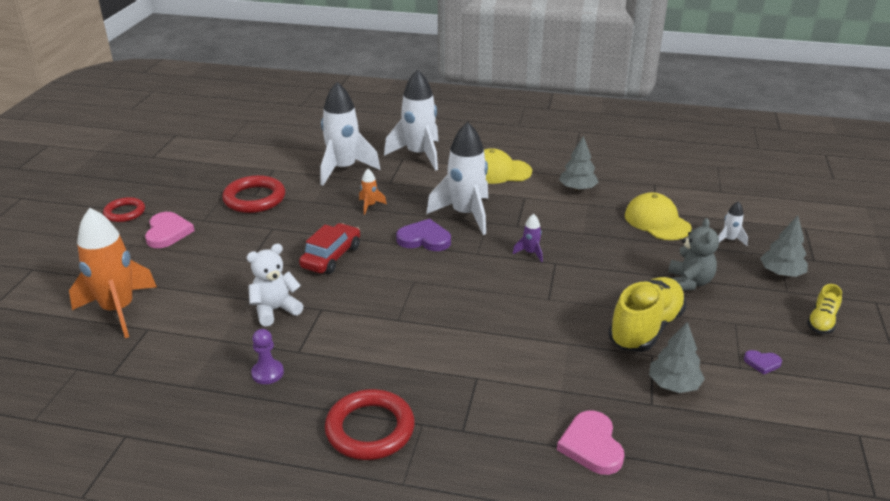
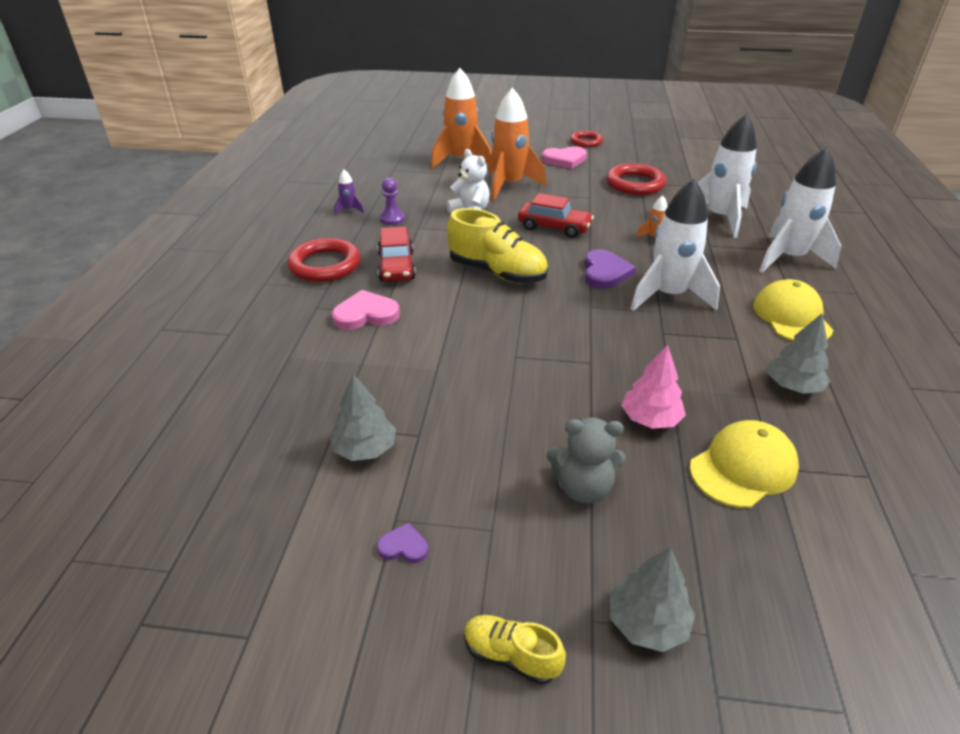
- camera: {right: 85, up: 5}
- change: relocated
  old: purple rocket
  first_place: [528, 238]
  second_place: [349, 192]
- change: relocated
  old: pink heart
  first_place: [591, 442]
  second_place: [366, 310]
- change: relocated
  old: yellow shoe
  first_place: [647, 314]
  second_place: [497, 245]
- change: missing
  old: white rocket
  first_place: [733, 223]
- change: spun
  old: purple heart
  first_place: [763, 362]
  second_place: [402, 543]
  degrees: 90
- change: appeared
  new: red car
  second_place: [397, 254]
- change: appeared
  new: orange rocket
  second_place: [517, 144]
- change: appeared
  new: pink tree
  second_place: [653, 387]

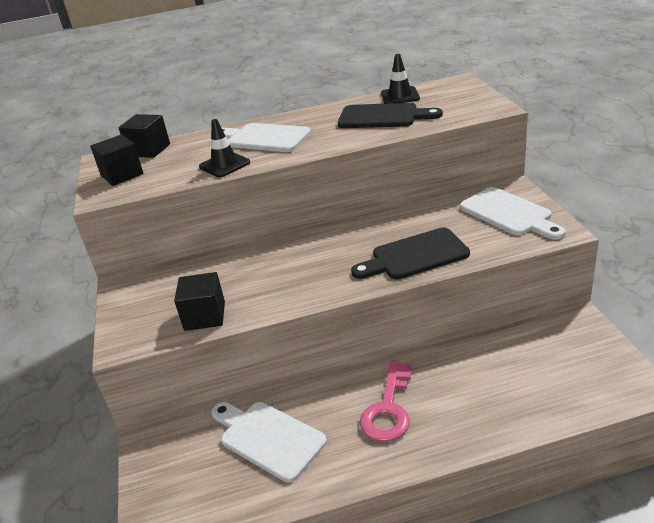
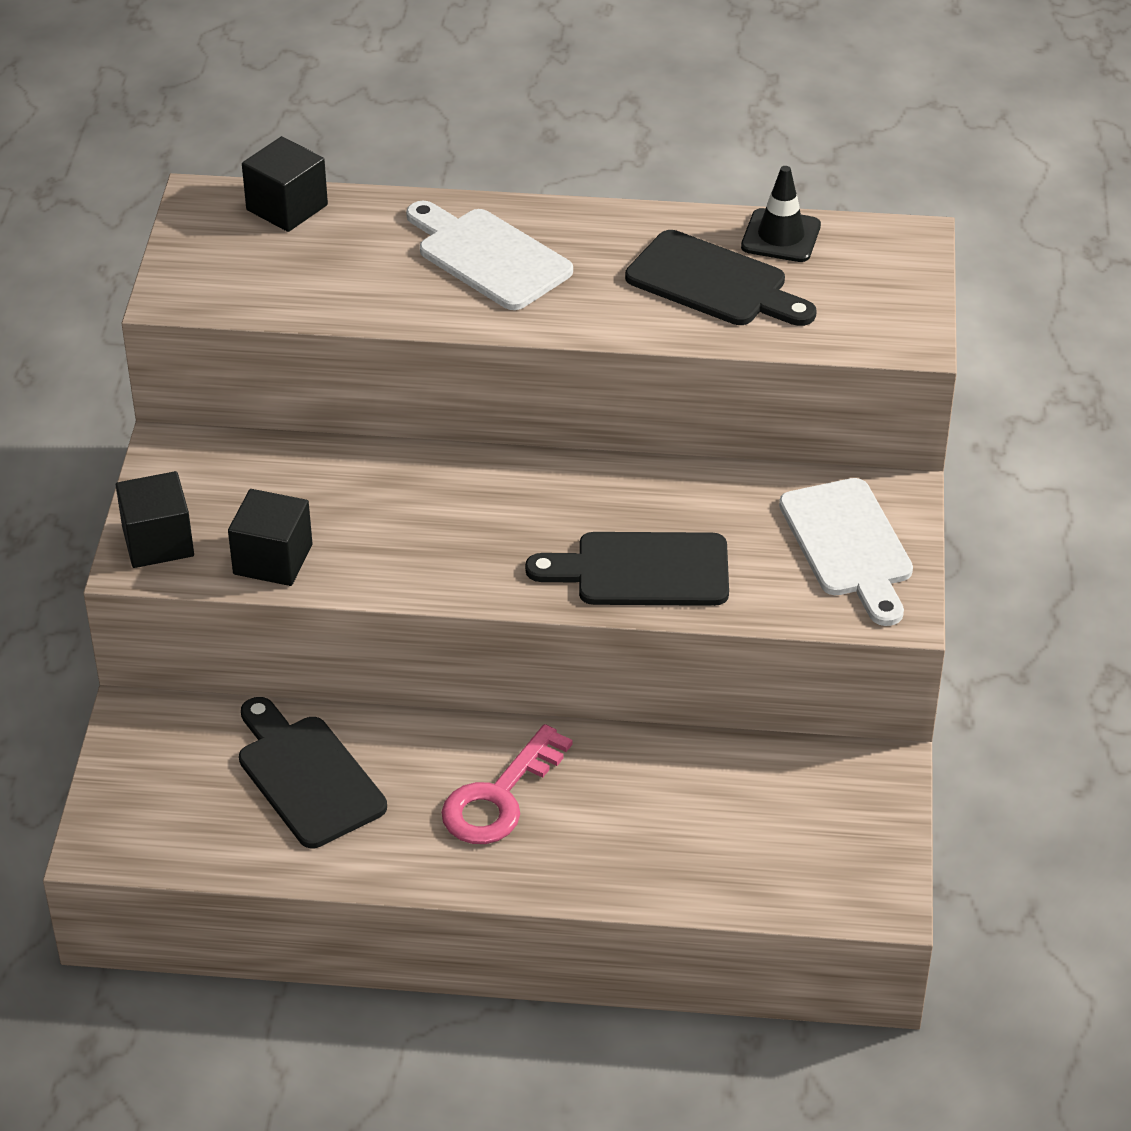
- camera: {right: 15, up: 10}
- change: relocated
  old: black cube
  first_place: [117, 160]
  second_place: [155, 519]
- change: missing
  old: black traffic cone
  first_place: [224, 148]
- change: colour
  old: white cutting board
  new: black cutting board
  first_place: [269, 442]
  second_place: [313, 772]

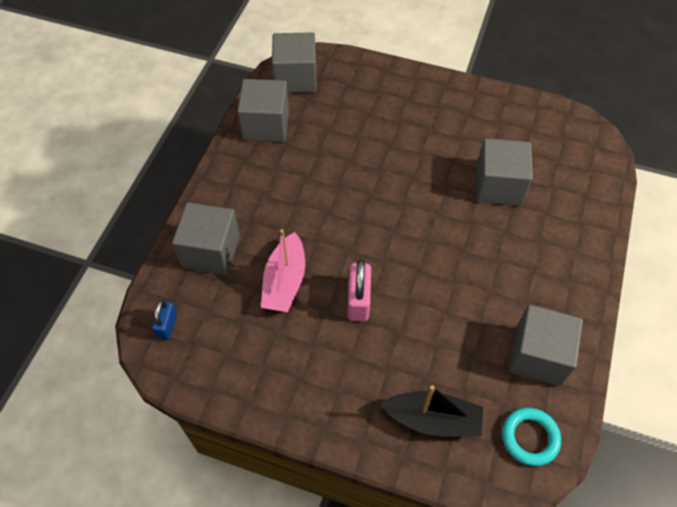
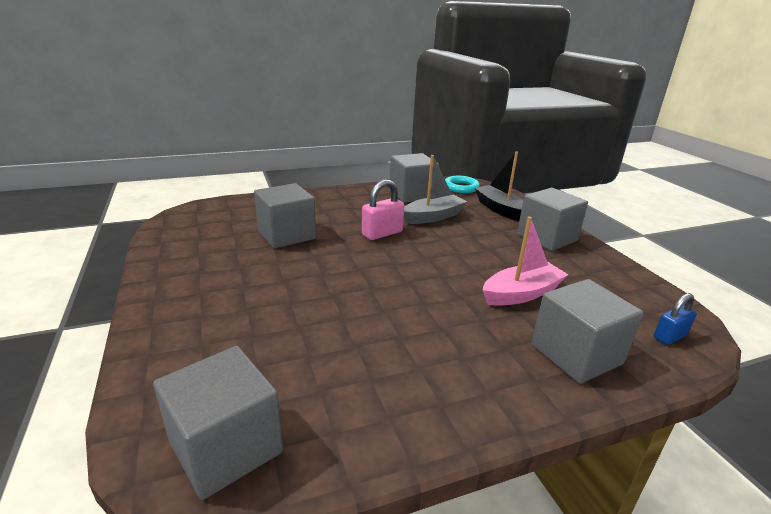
- camera: {right: -130, up: -30}
- change: relocated
  old: grey cube
  first_place: [263, 110]
  second_place: [552, 219]
- change: relocated
  old: pink padlock
  first_place: [359, 290]
  second_place: [383, 210]
- change: appeared
  new: grey boat
  second_place: [435, 189]

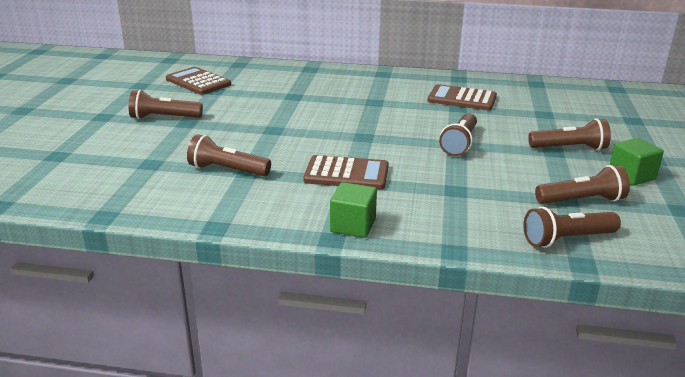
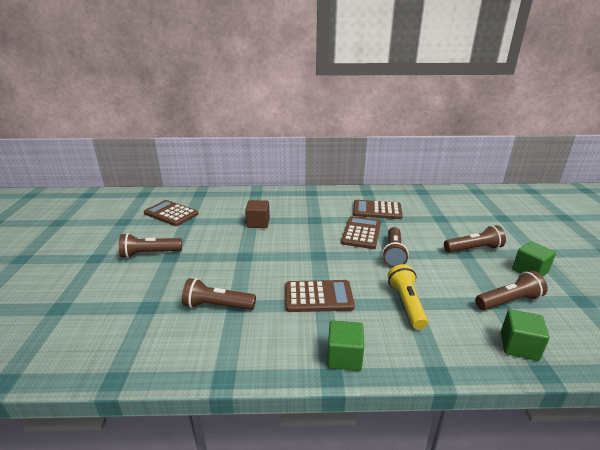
- camera: {right: -10, up: 0}
- change: exchanged
  old: brown flashlight
  new: green cube
  first_place: [572, 227]
  second_place: [525, 335]
- change: appeared
  new: brown cube
  second_place: [257, 214]
- change: appeared
  new: brown calculator
  second_place: [361, 232]
- change: appeared
  new: yellow flashlight
  second_place: [408, 296]

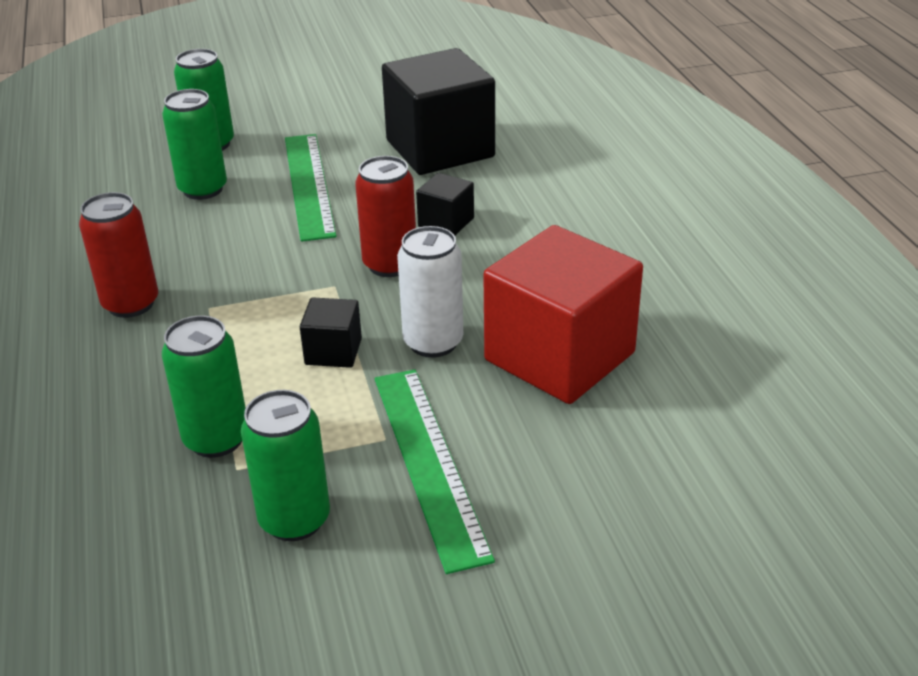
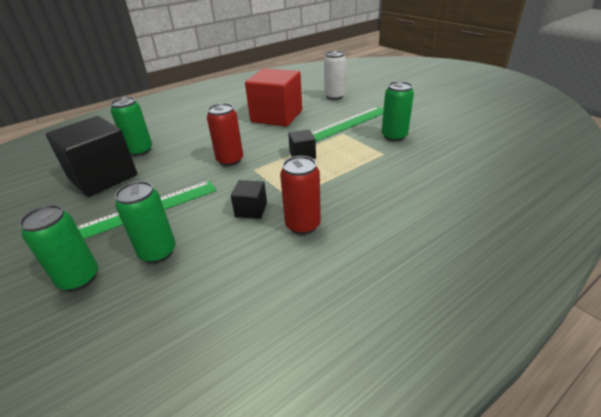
- camera: {right: -110, up: 0}
- change: relocated
  old: green can
  first_place: [204, 386]
  second_place: [131, 126]
- change: relocated
  old: white can
  first_place: [430, 292]
  second_place: [335, 75]
- change: relocated
  old: black cube
  first_place: [445, 204]
  second_place: [249, 199]

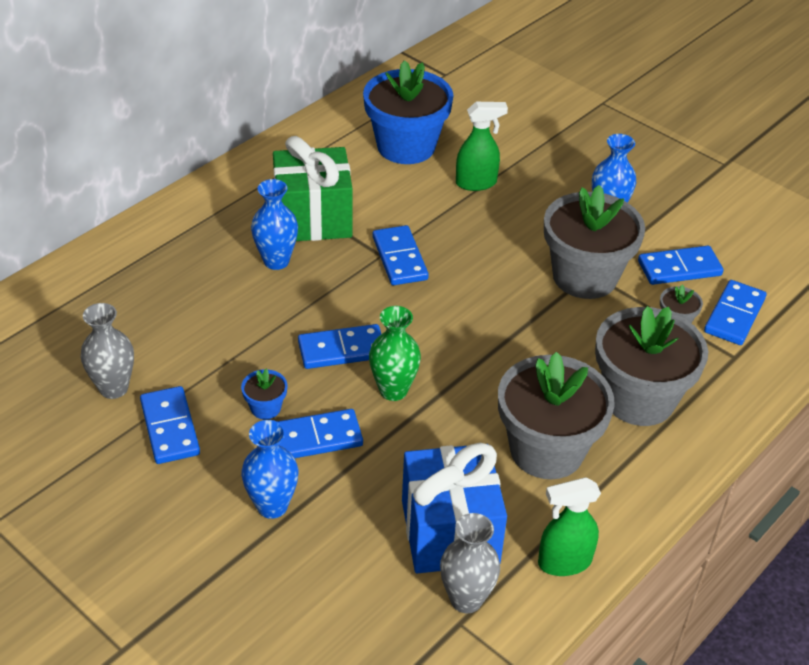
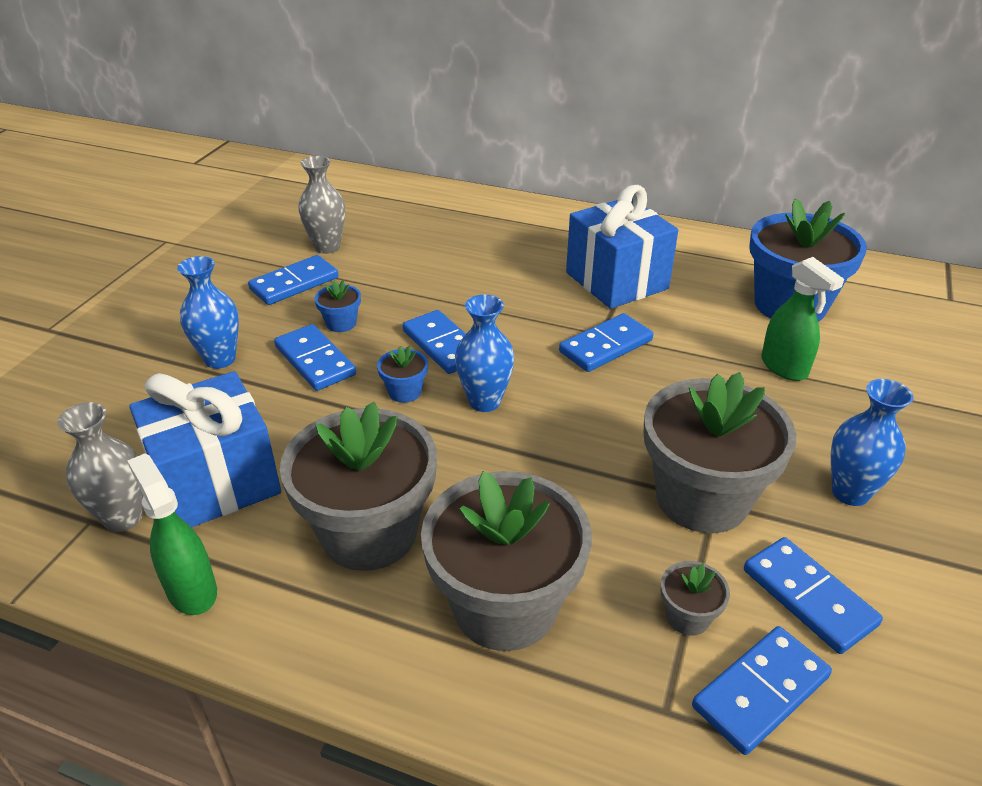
- camera: {right: 70, up: -5}
- change: relocated
  old: blue vase
  first_place: [274, 224]
  second_place: [485, 353]
- change: colour
  old: green gift
  new: blue gift
  first_place: [313, 188]
  second_place: [622, 247]
- change: exchanged
  old: green vase
  new: blue flower pot
  first_place: [395, 353]
  second_place: [402, 374]
- change: spun
  old: blue domino
  first_place: [735, 312]
  second_place: [762, 690]
  degrees: -45

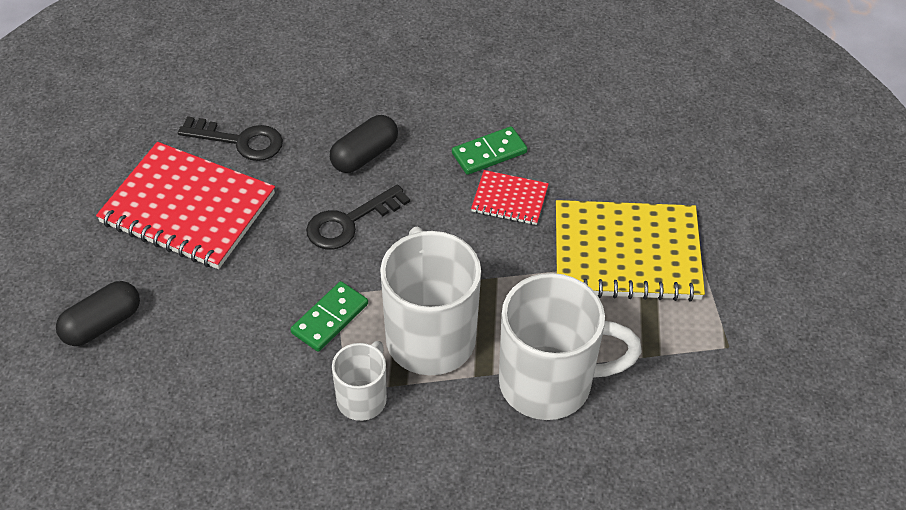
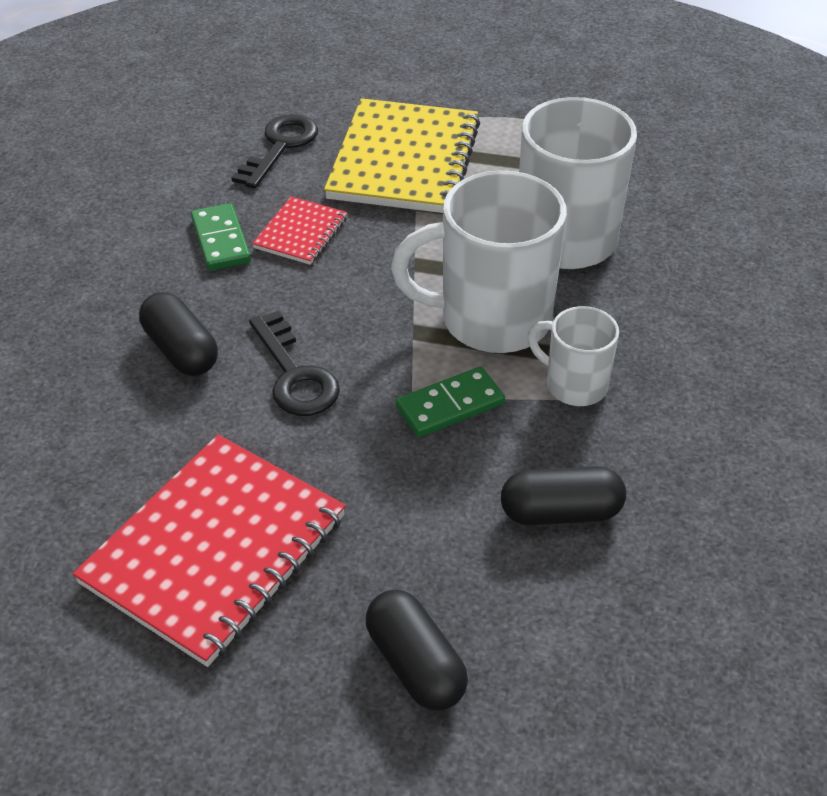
- camera: {right: -80, up: -5}
- change: relocated
  old: black key
  first_place: [230, 139]
  second_place: [274, 151]
- change: spun
  old: green domino
  first_place: [329, 316]
  second_place: [450, 402]
  degrees: -75
- change: appeared
  new: black capsule
  second_place: [563, 495]

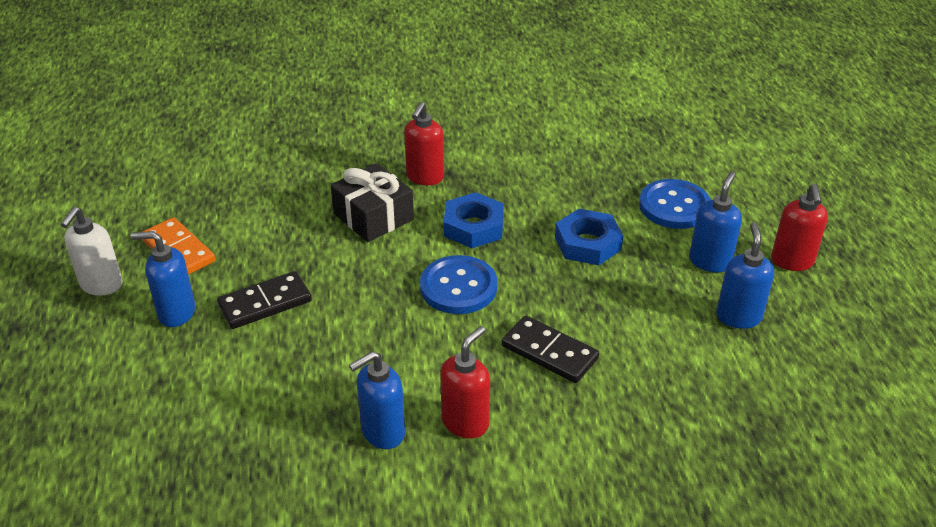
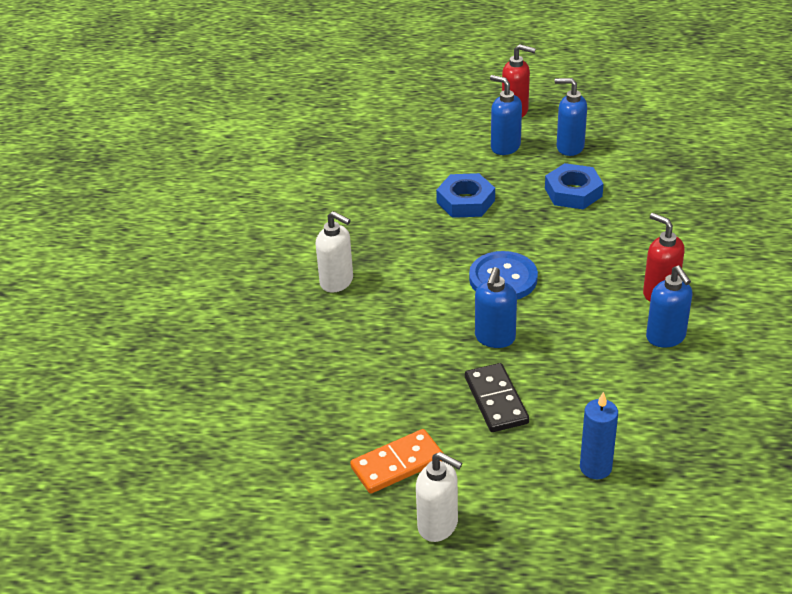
- camera: {right: -75, up: 0}
- change: relocated
  old: blue soap dispenser
  first_place: [162, 279]
  second_place: [496, 307]
- change: missing
  old: black gift
  first_place: [372, 202]
- change: colour
  old: red soap dispenser
  new: white soap dispenser
  first_place: [424, 143]
  second_place: [334, 252]
- change: relocated
  old: blue nut
  first_place: [473, 220]
  second_place: [574, 186]
- change: missing
  old: black domino
  first_place: [550, 349]
- change: missing
  old: blue button
  first_place: [675, 204]
- change: appeared
  new: blue candle
  second_place: [599, 435]

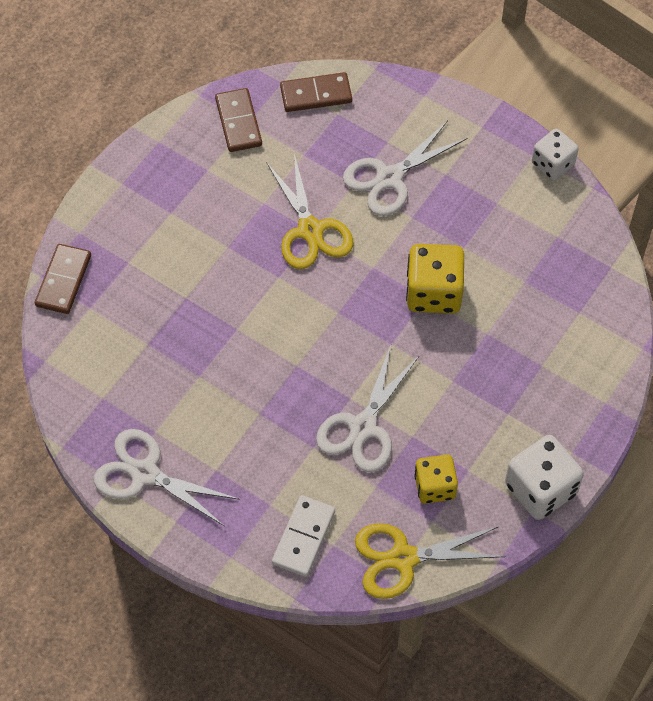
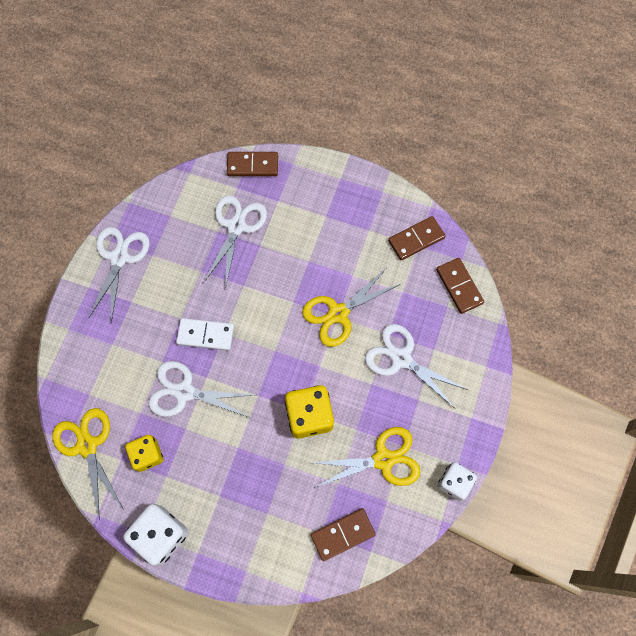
- camera: {right: 75, up: 10}
- change: relocated
  old: white domino
  first_place: [303, 536]
  second_place: [205, 334]
- change: appeared
  new: white scissors
  second_place: [235, 242]
- change: appeared
  new: brown domino
  second_place: [343, 534]
- change: appeared
  new: yellow scissors
  second_place: [367, 457]

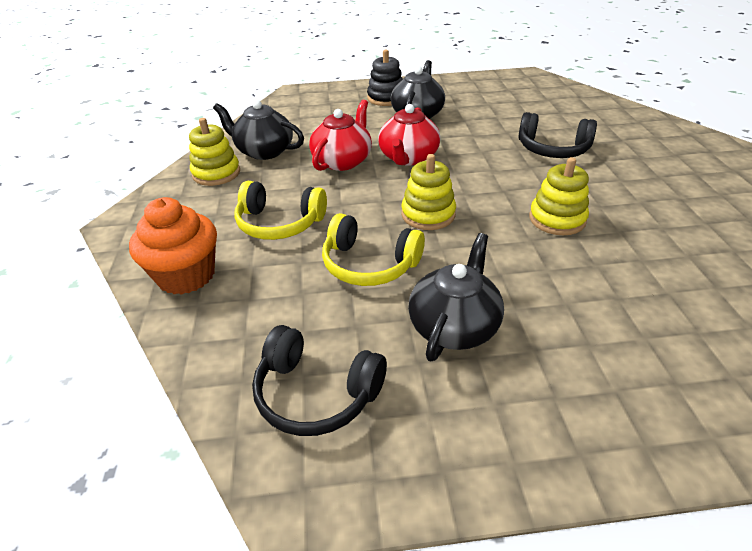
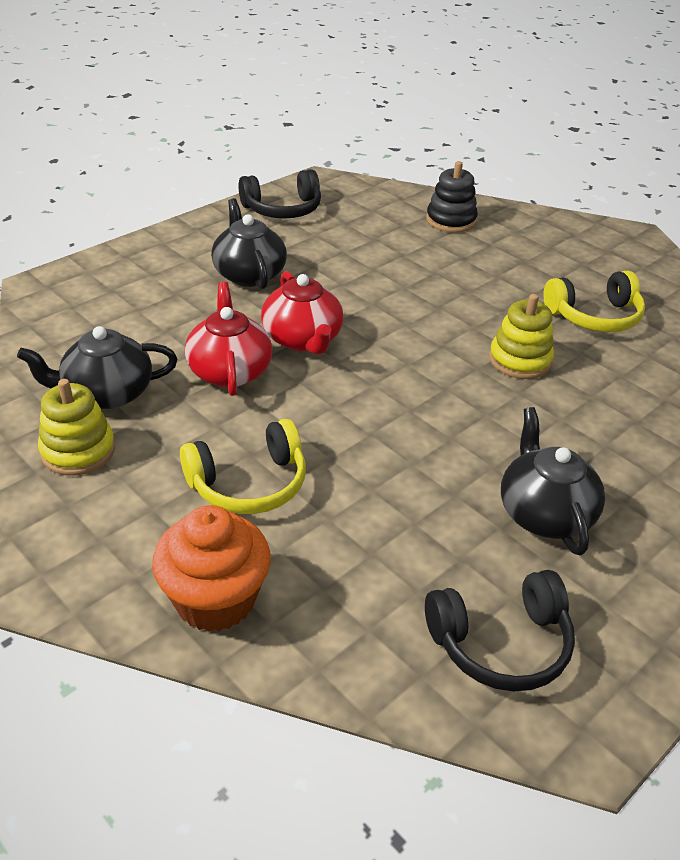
- camera: {right: -40, up: 0}
- change: relocated
  old: yellow headphones
  first_place: [373, 249]
  second_place: [594, 301]
- change: relocated
  old: black stacking toy
  first_place: [385, 78]
  second_place: [452, 197]
- change: missing
  old: yellow stacking toy
  first_place: [428, 192]
- change: relocated
  old: black headphones
  first_place: [557, 135]
  second_place: [280, 194]

